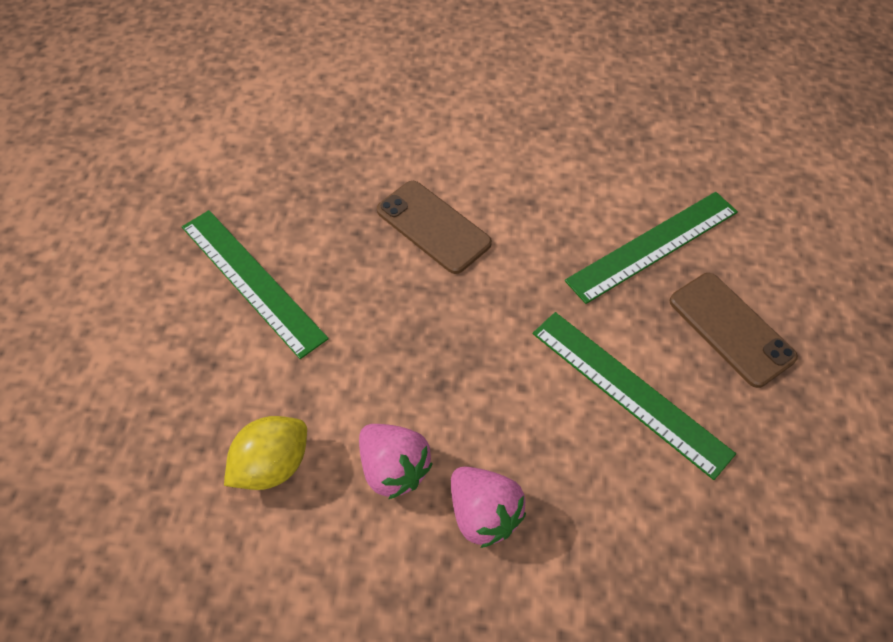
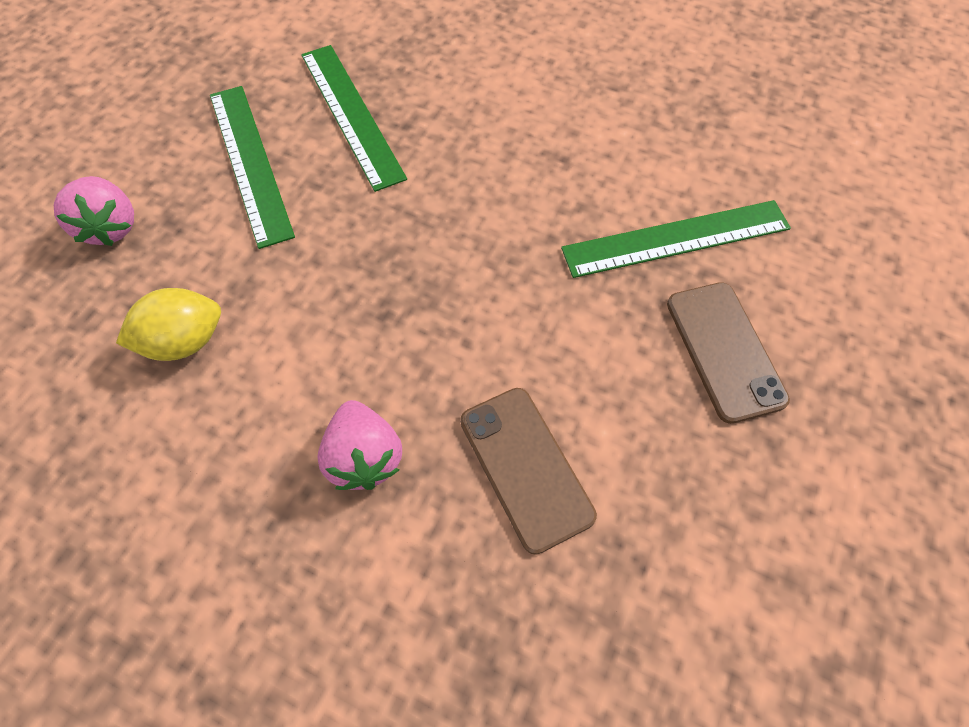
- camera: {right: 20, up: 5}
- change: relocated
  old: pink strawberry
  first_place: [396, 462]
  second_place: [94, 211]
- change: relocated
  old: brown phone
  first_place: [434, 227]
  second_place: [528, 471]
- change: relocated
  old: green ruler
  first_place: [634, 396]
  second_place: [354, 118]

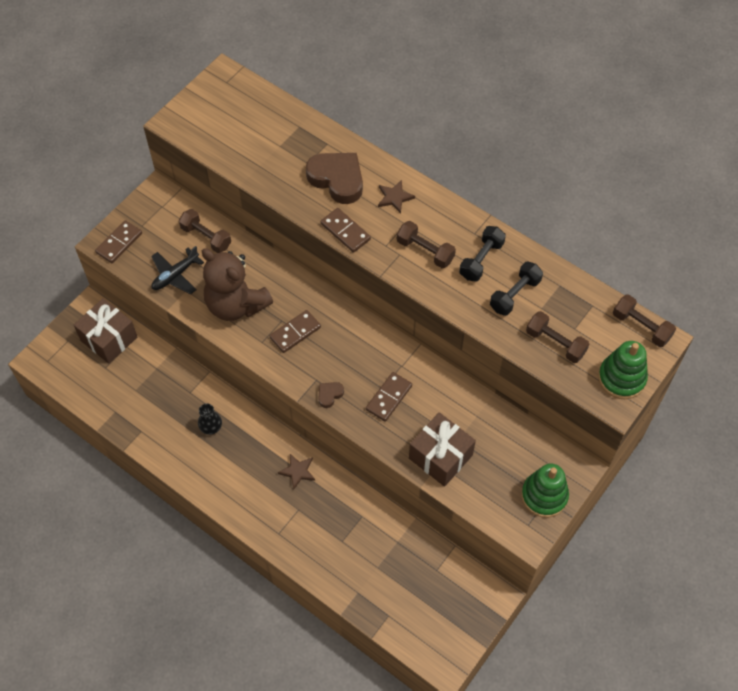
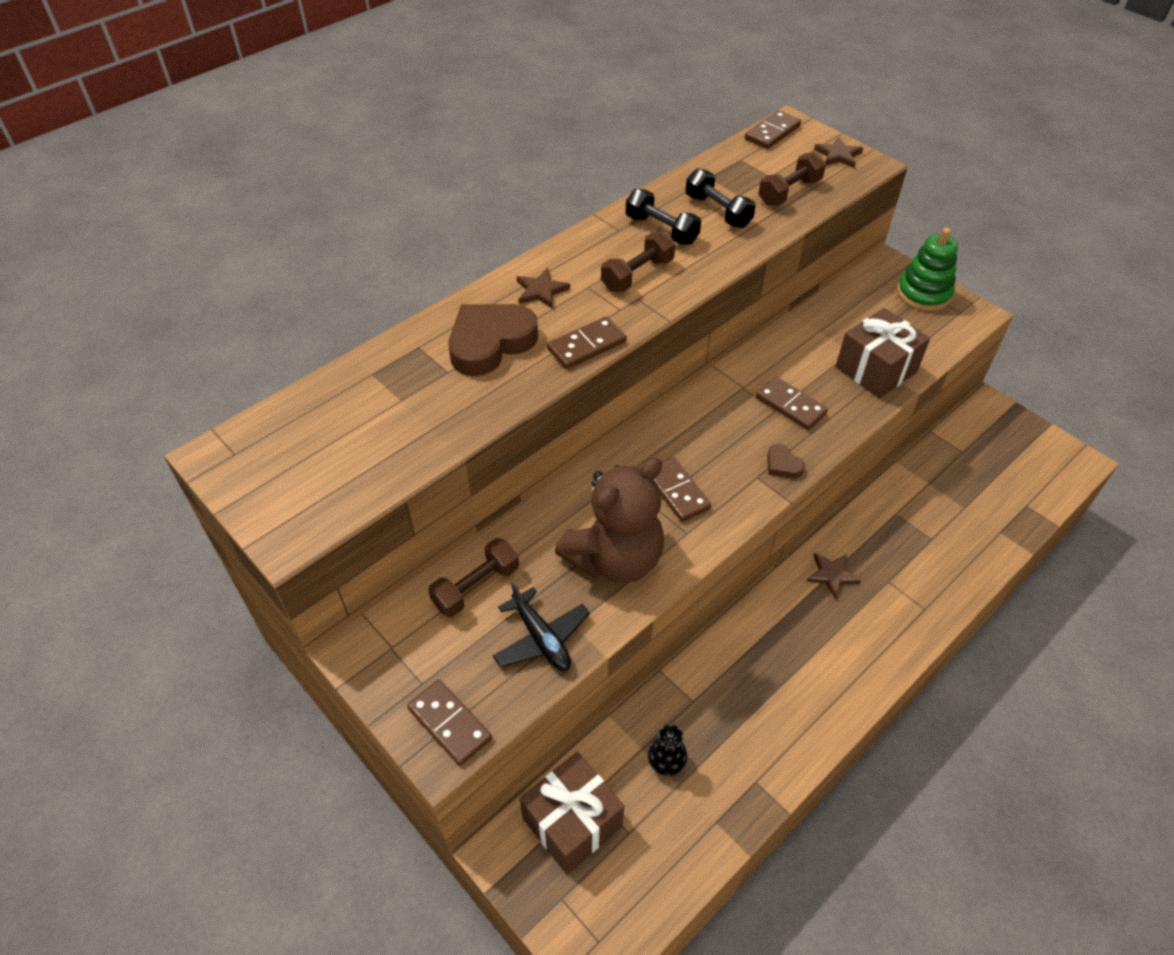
- camera: {right: -80, up: -10}
- change: relocated
  old: black vase
  first_place: [210, 419]
  second_place: [667, 750]
- change: exchanged
  old: green stacking toy
  new: brown star
  first_place: [623, 370]
  second_place: [838, 152]
- change: exchanged
  old: brown dumbbell
  new: brown domino
  first_place: [644, 320]
  second_place: [773, 129]

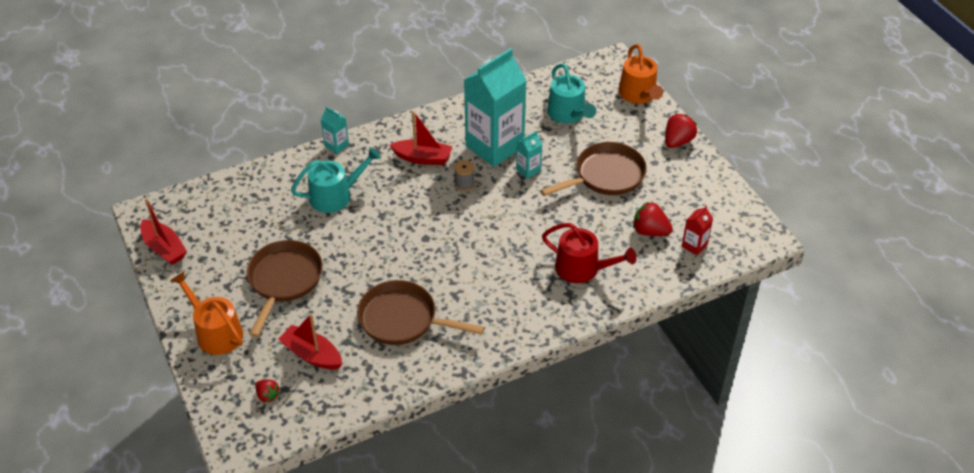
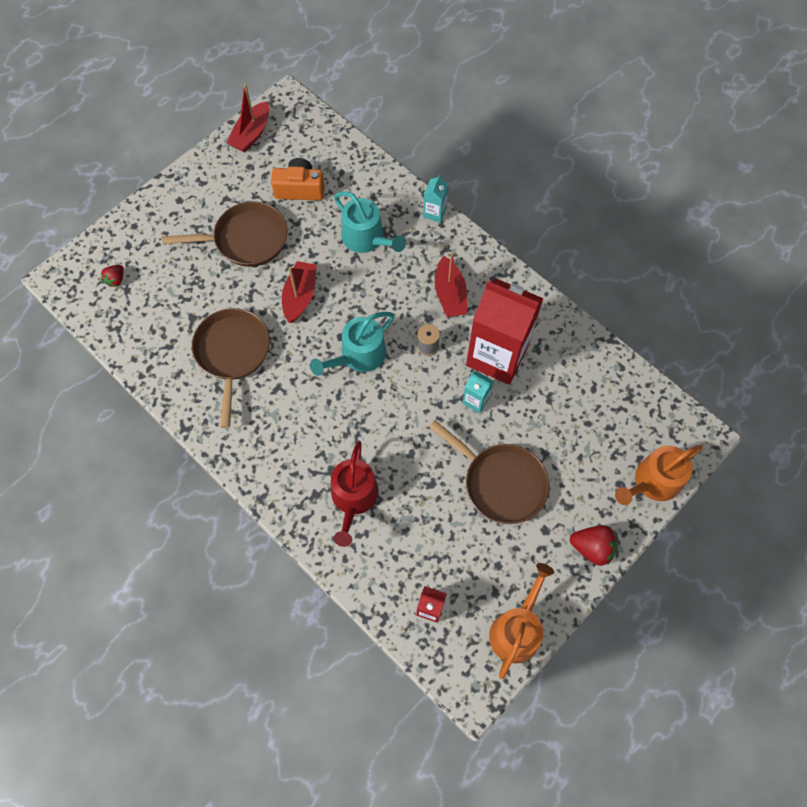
- camera: {right: 70, up: 20}
- change: relocated
  old: orange watering can
  first_place: [206, 313]
  second_place: [521, 621]
- change: relocated
  old: red boat
  first_place: [310, 342]
  second_place: [299, 292]
- change: colour
  old: turquoise carton
  new: red carton
  first_place: [495, 107]
  second_place: [505, 331]
- change: relocated
  old: turquoise watering can
  first_place: [571, 93]
  second_place: [352, 344]
- change: missing
  old: red strawberry
  first_place: [653, 219]
- change: appeared
  new: orange camera
  second_place: [298, 179]

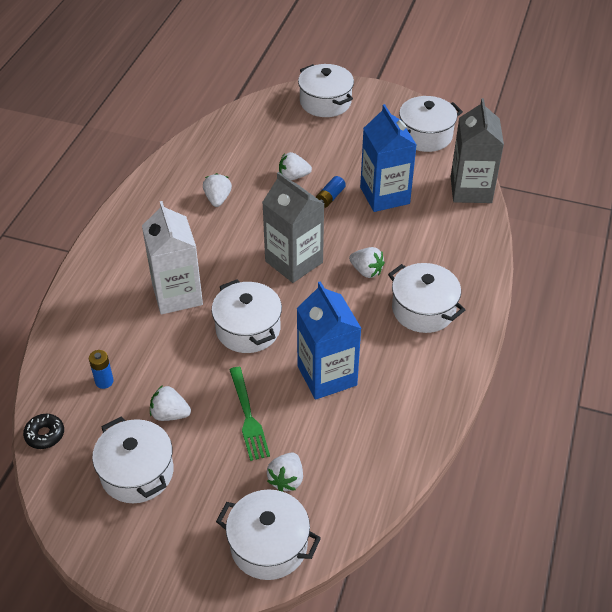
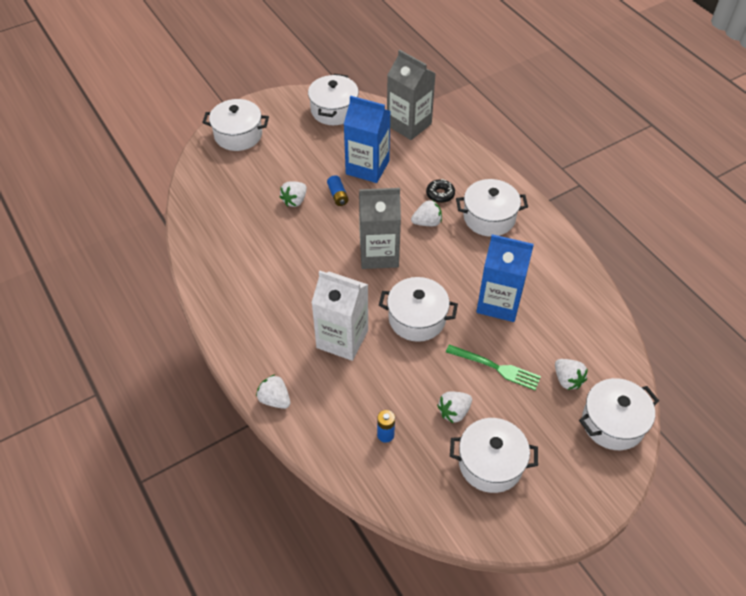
- camera: {right: -50, up: 5}
- change: relocated
  old: black donut
  first_place: [43, 431]
  second_place: [440, 191]
- change: relocated
  old: white strawberry
  first_place: [217, 190]
  second_place: [273, 392]

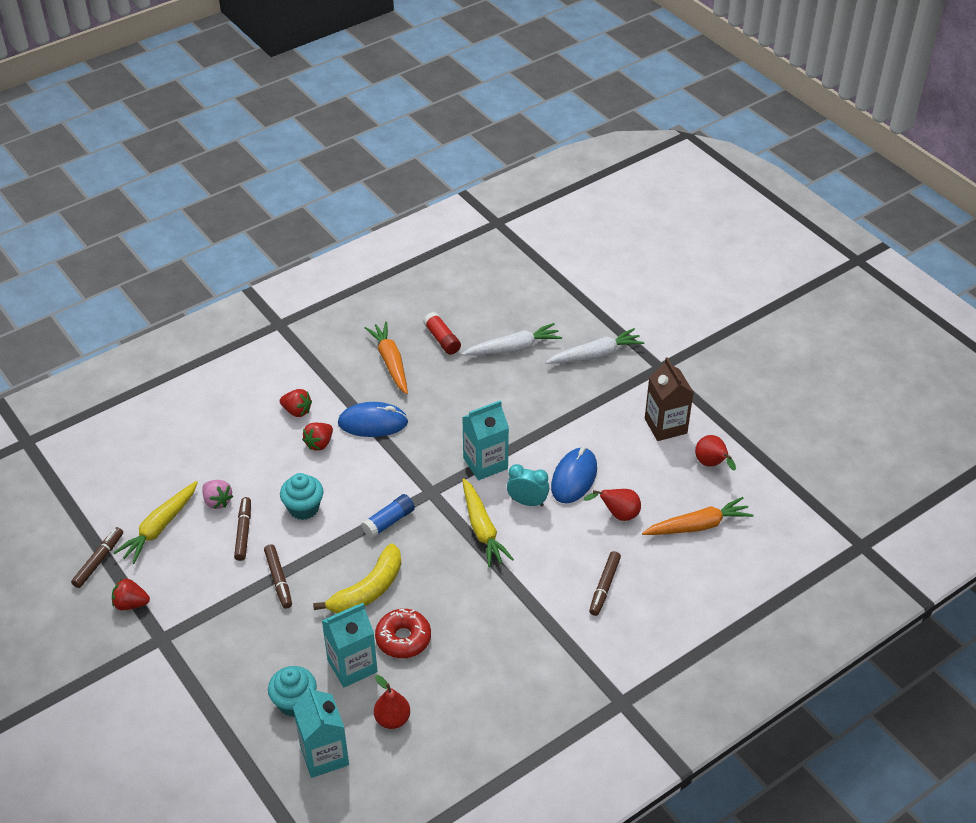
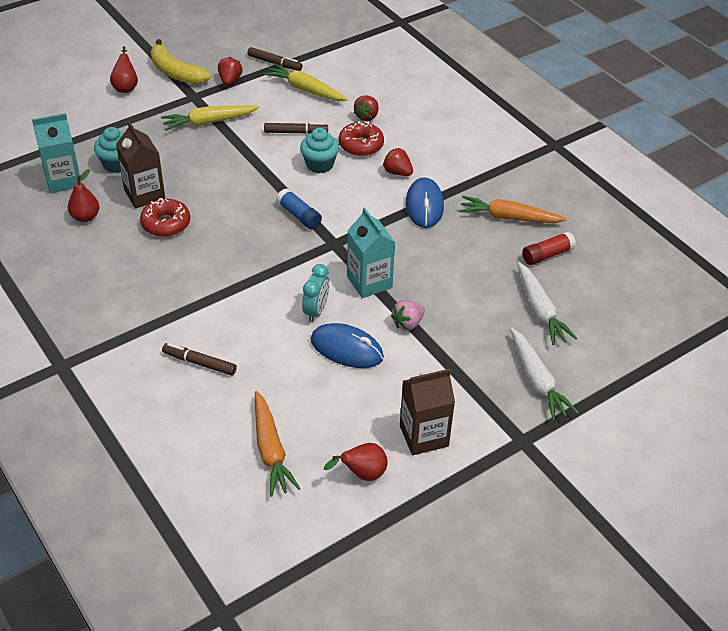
- camera: {right: 90, up: 0}
- change: relocated
  old: pink strawberry
  first_place: [217, 494]
  second_place: [408, 315]
- change: missing
  old: brown marker
  first_place: [278, 576]
- change: relocated
  old: red strawberry
  first_place: [296, 403]
  second_place: [365, 108]
- change: relocated
  old: yellow banana
  first_place: [357, 578]
  second_place: [181, 62]
- change: colour
  old: turquoise carton
  new: brown carton
  first_place: [349, 645]
  second_place: [140, 164]
- change: spun
  old: orange carrot
  first_place: [386, 358]
  second_place: [513, 209]
  degrees: -150
- change: relocated
  old: yellow carrot
  first_place: [488, 522]
  second_place: [210, 118]
- change: relocated
  old: red pear
  first_place: [612, 505]
  second_place: [124, 69]
- change: appeared
  new: red donut
  second_place: [361, 138]

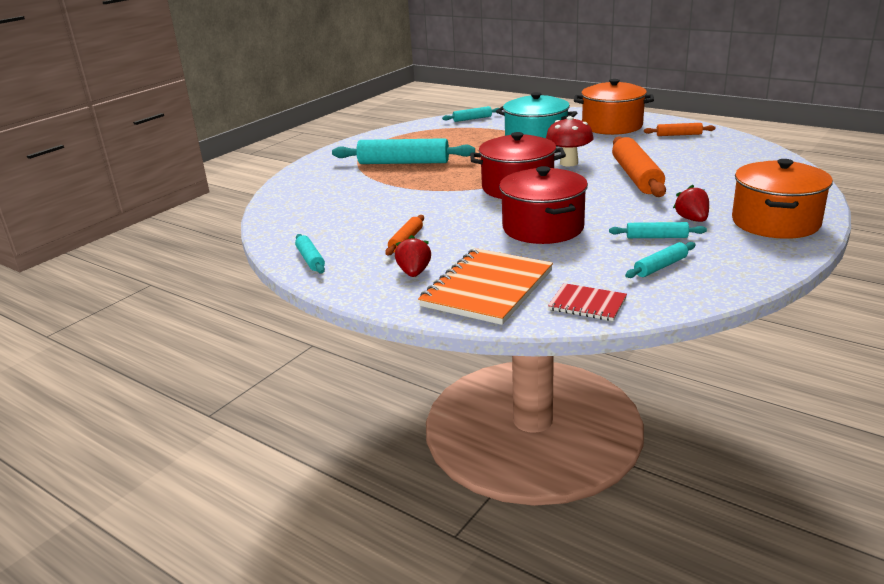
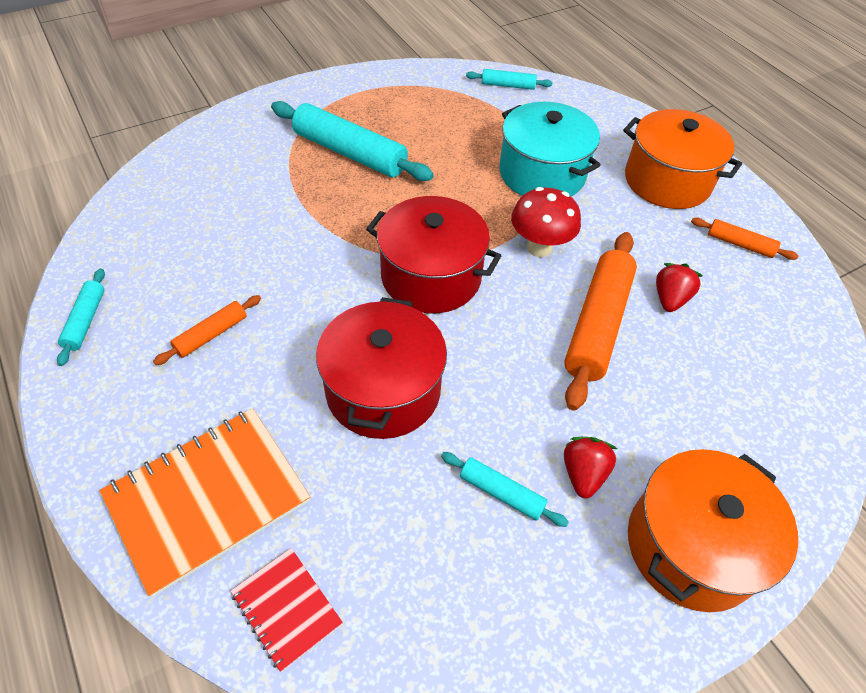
- camera: {right: 20, up: 25}
- change: relocated
  old: red strawberry
  first_place: [413, 256]
  second_place: [679, 287]
- change: missing
  old: turquoise rolling pin
  first_place: [660, 260]

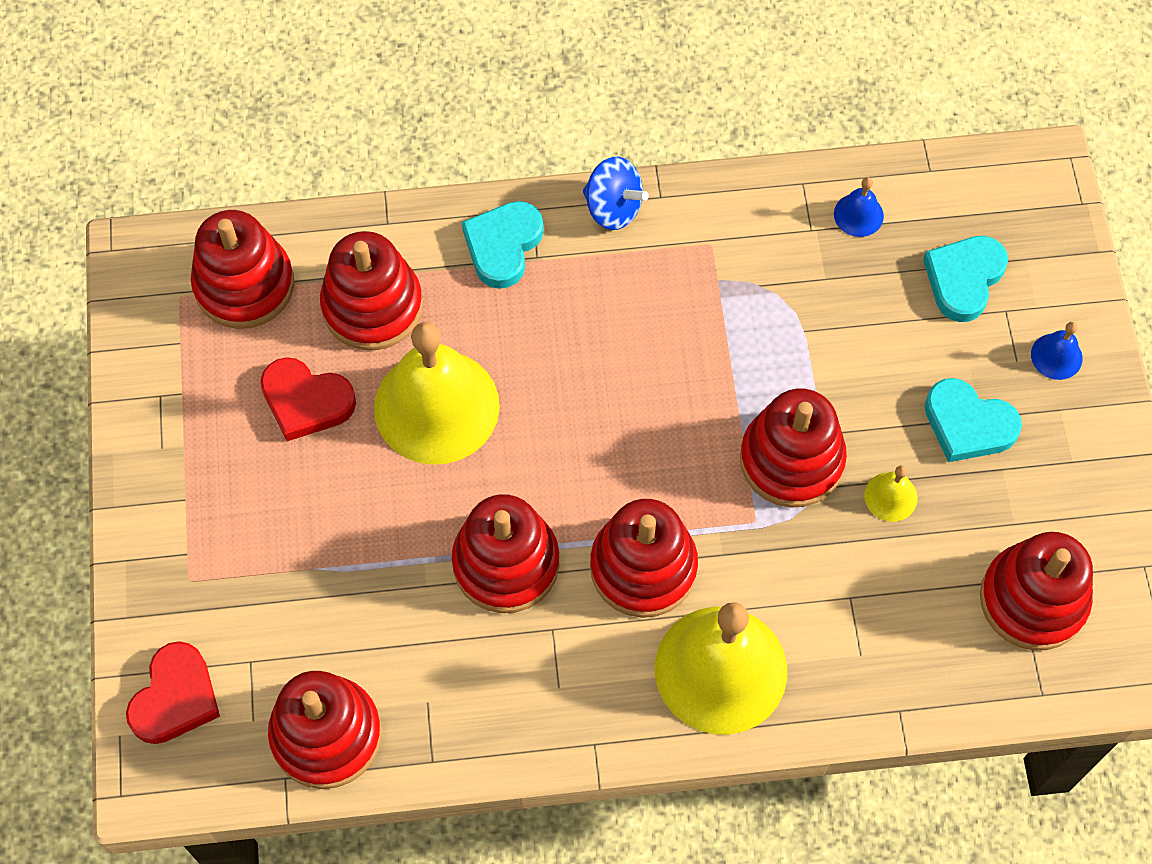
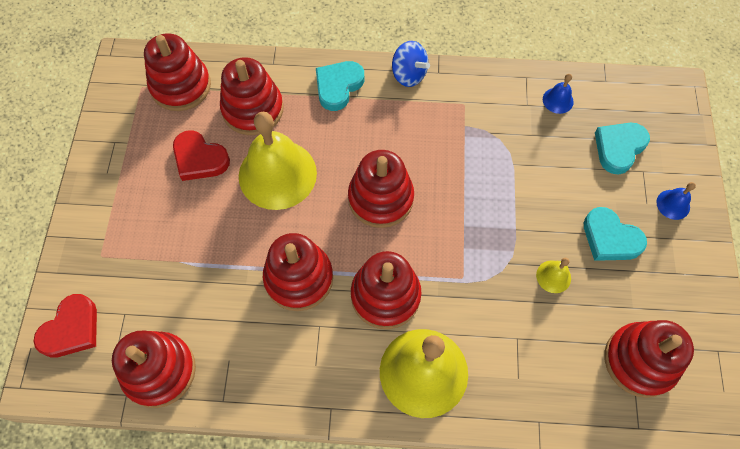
- camera: {right: 10, up: 0}
- change: relocated
  old: red stacking toy
  first_place: [793, 448]
  second_place: [381, 189]

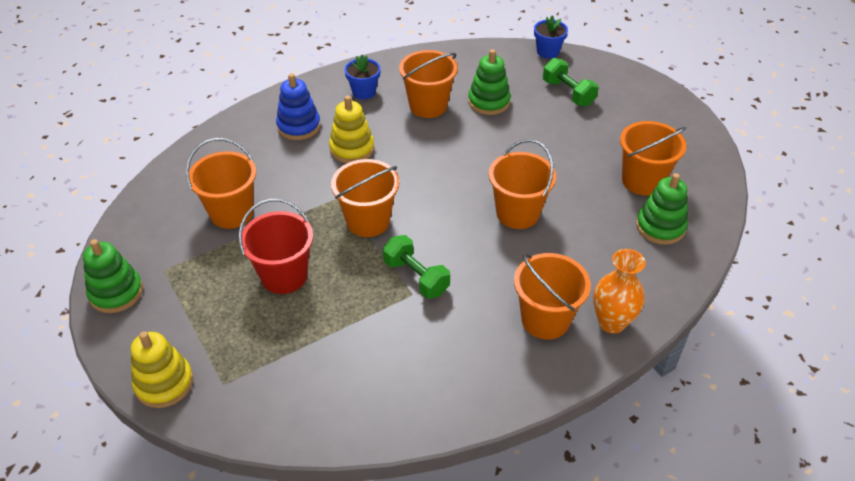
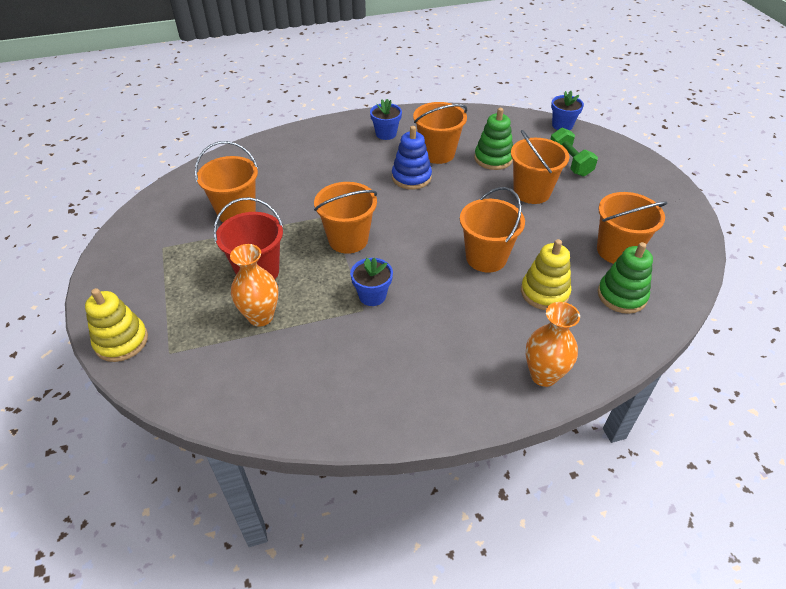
- camera: {right: 15, up: 0}
- change: missing
  old: green stacking toy
  first_place: [113, 276]
- change: relocated
  old: blue stacking toy
  first_place: [298, 106]
  second_place: [412, 158]
- change: relocated
  old: yellow stacking toy
  first_place: [351, 129]
  second_place: [546, 274]
- change: exchanged
  old: green dumbbell
  new: blue flower pot
  first_place: [416, 267]
  second_place: [371, 282]
- change: relocated
  old: orange bucket
  first_place: [552, 296]
  second_place: [540, 167]
- change: appeared
  new: orange vase
  second_place: [254, 285]

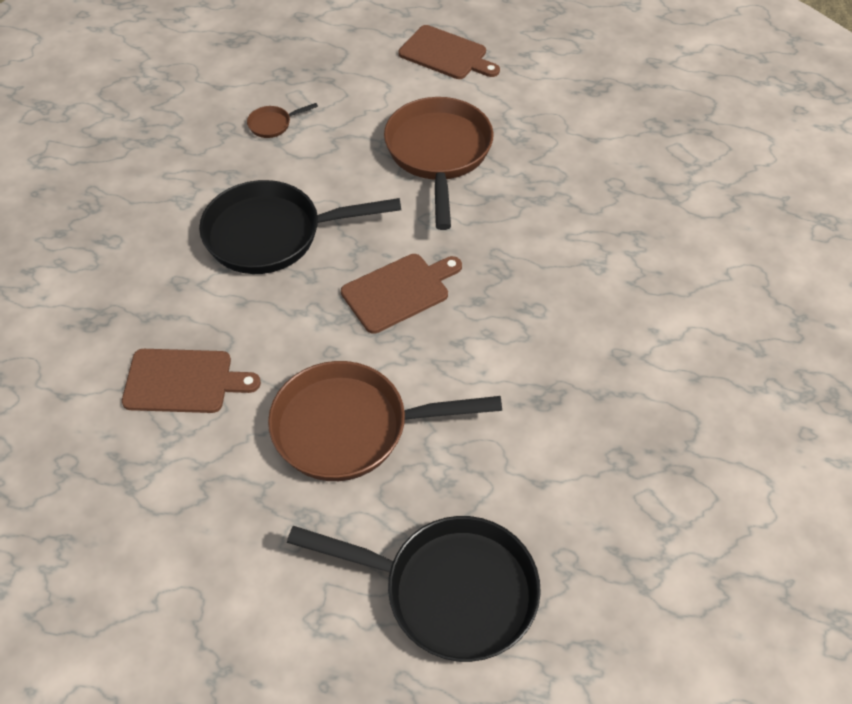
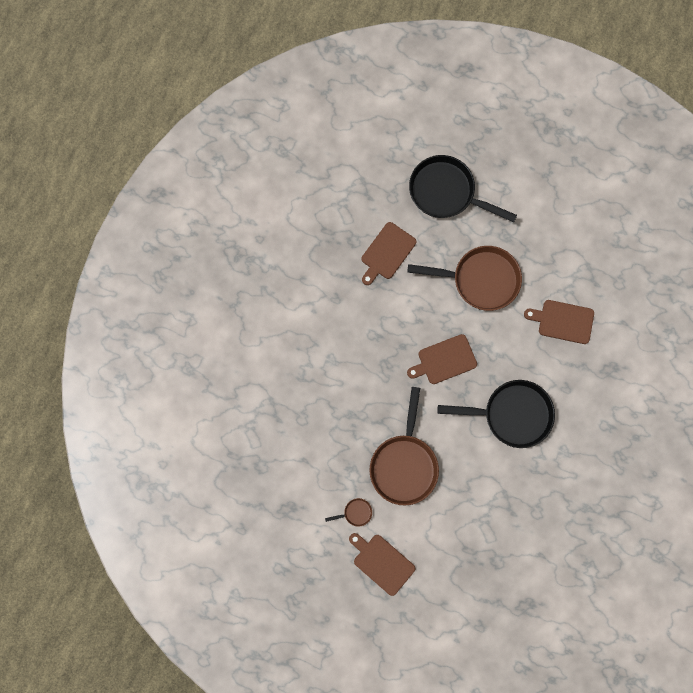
- camera: {right: -170, up: 25}
- change: relocated
  old: brown pan
  first_place: [282, 120]
  second_place: [348, 512]
- change: appeared
  new: brown cutting board
  second_place: [389, 253]

